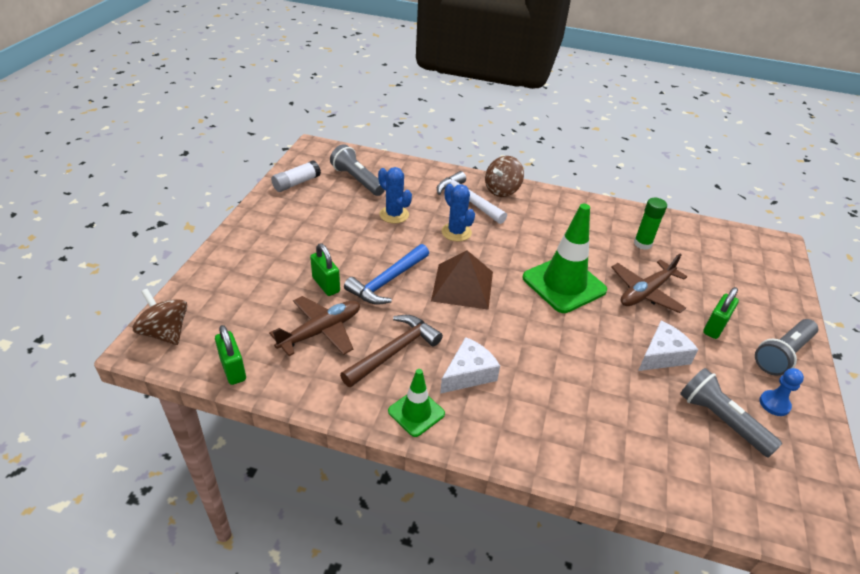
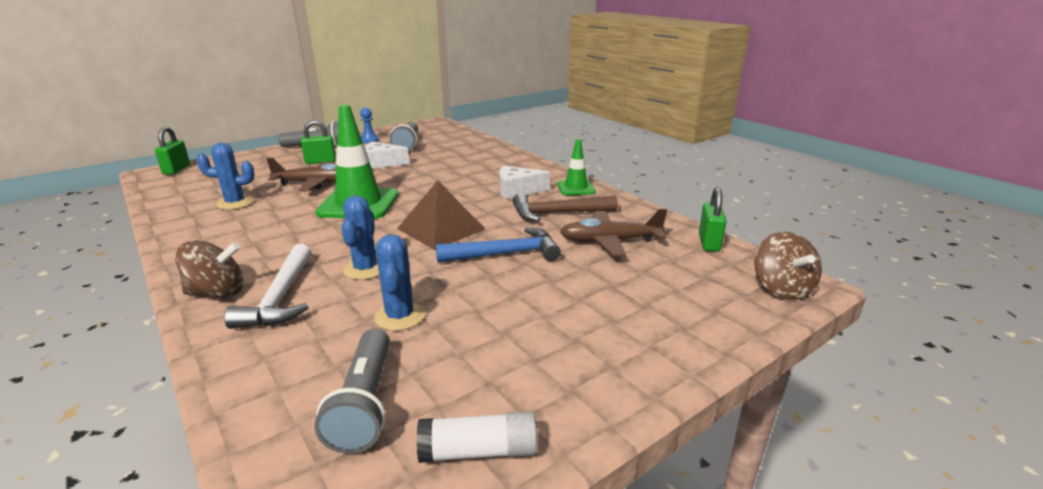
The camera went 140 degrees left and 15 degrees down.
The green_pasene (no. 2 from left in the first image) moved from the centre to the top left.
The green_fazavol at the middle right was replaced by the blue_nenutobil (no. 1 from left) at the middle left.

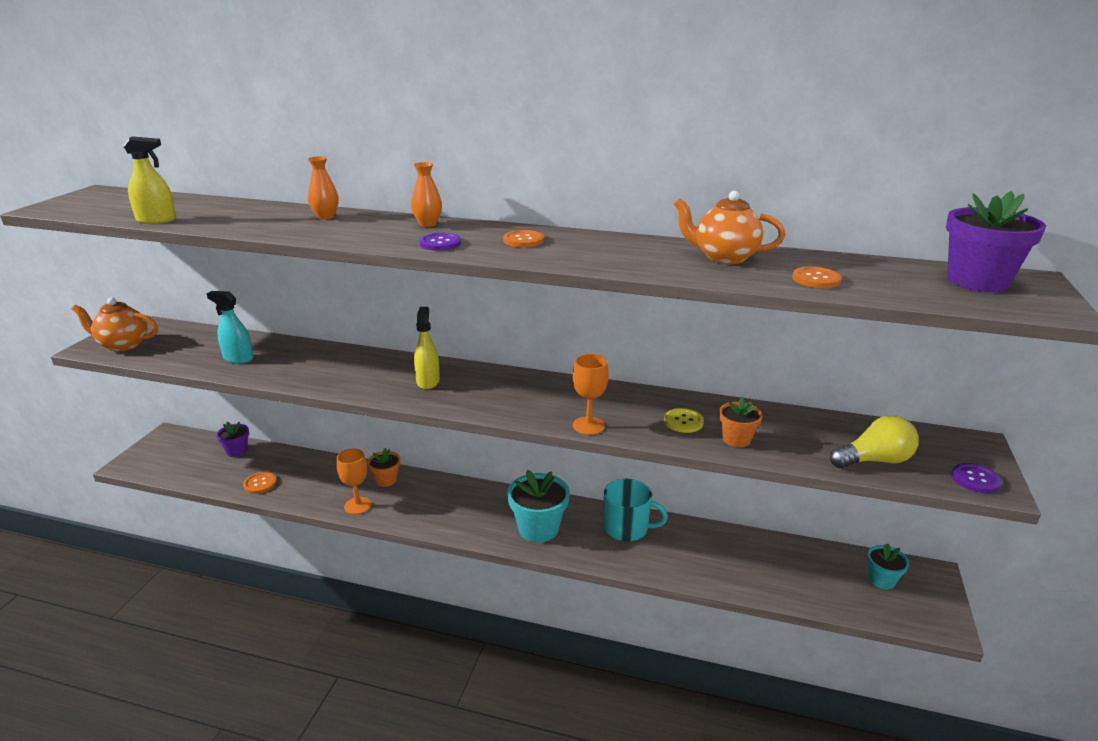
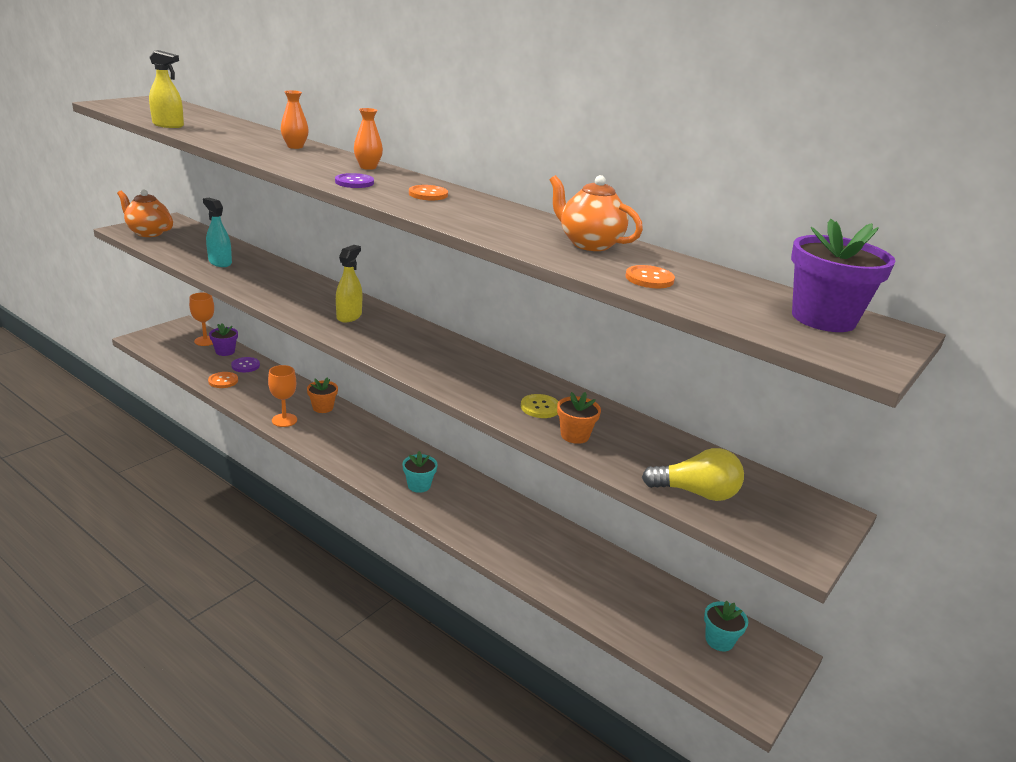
The camera went 20 degrees right and 0 degrees up.
The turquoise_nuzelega at the bottom centre disappeared.
The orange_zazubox (no. 2 from left in the first image) moved from the centre to the middle left.
The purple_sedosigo (no. 2 from left in the first image) moved from the middle right to the middle left.
The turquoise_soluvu (no. 1 from left) at the bottom centre changed to 0.57 times the size.

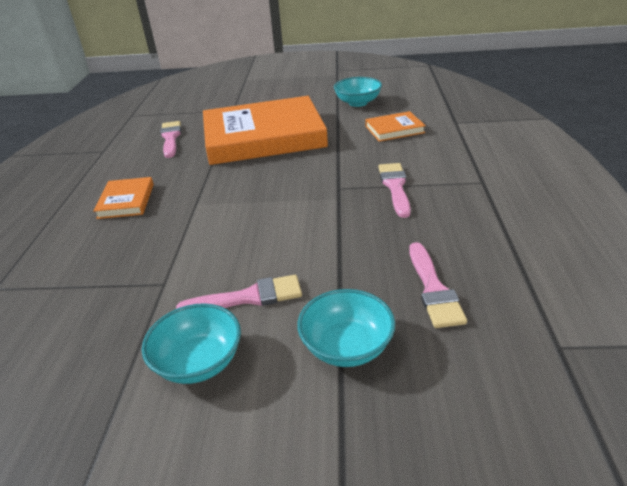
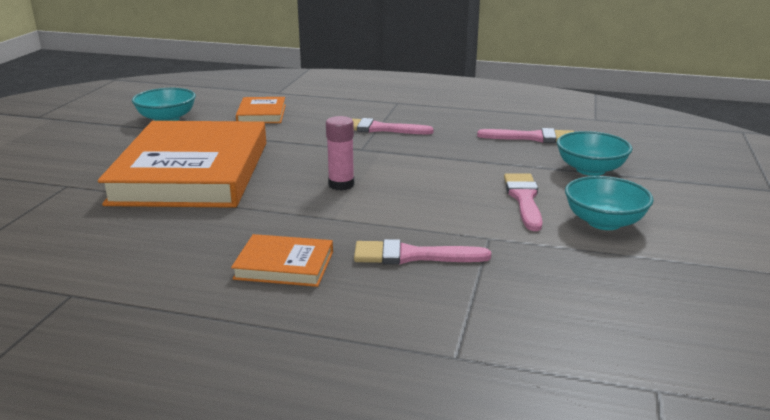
The camera went 80 degrees left and 10 degrees down.
The pink_fazavol at the centre appeared.
The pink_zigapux (no. 1 from left in the first image) moved from the top left to the centre.

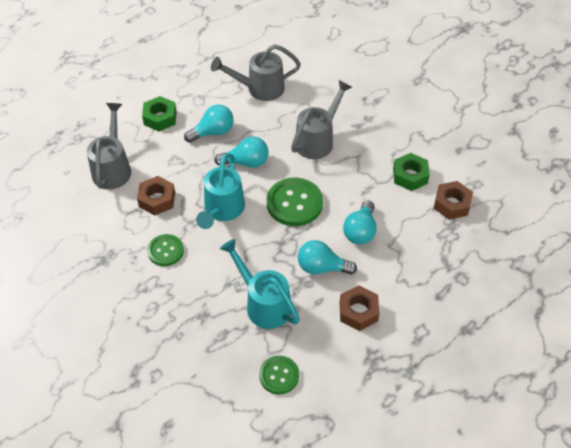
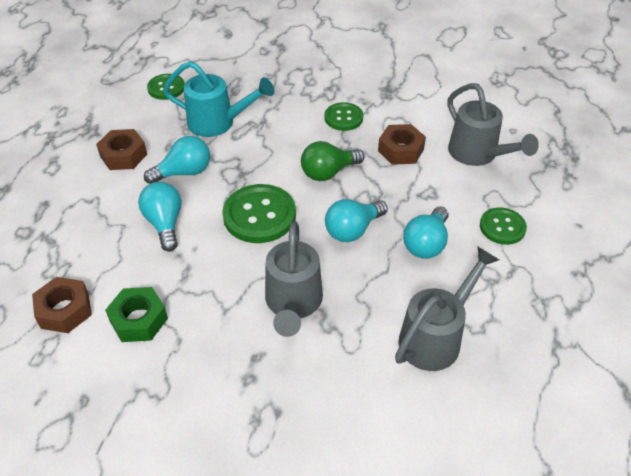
The camera went 145 degrees right and 5 degrees down.
The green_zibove (no. 1 from left) at the top left was replaced by the green_sedosigo (no. 4 from left) at the middle right.
The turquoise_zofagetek (no. 1 from left) at the centre was replaced by the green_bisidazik at the centre.

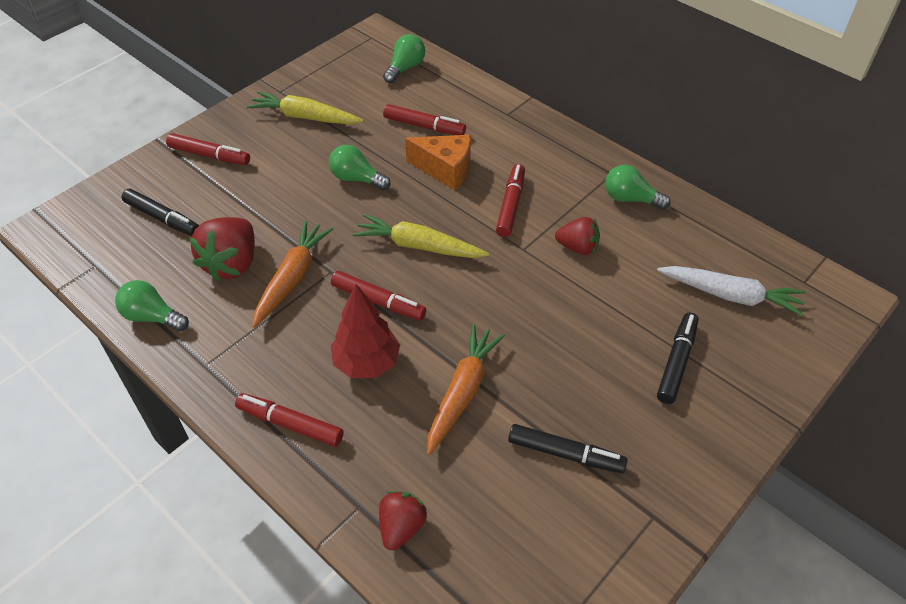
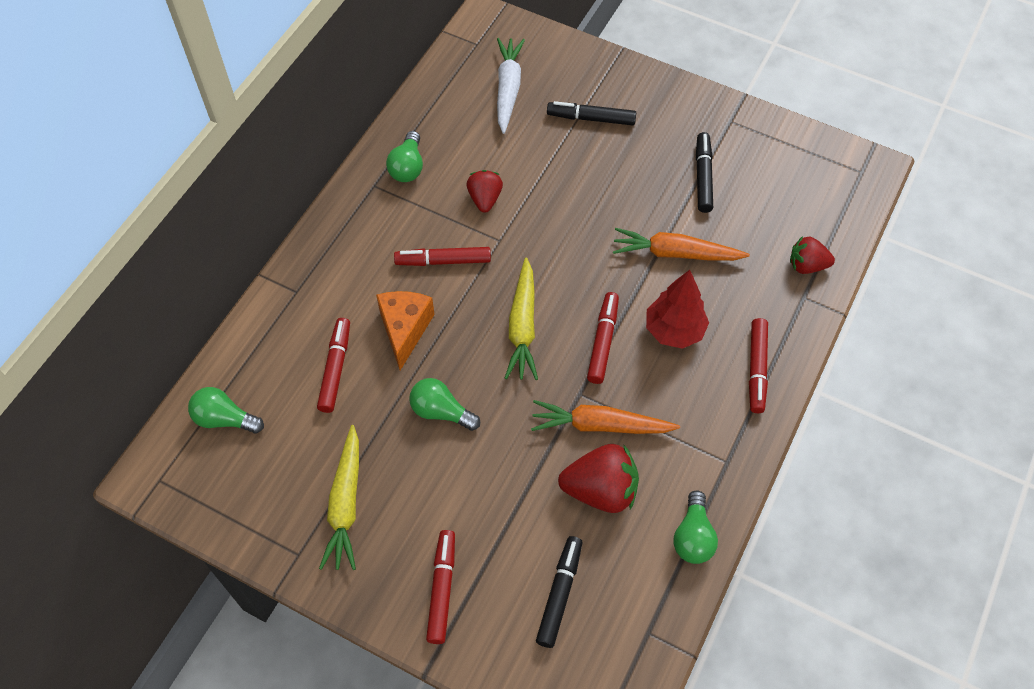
The camera went 105 degrees left and 10 degrees up.
The green_bisidazik (no. 2 from left in the first image) at the top centre turned 105 degrees clockwise.

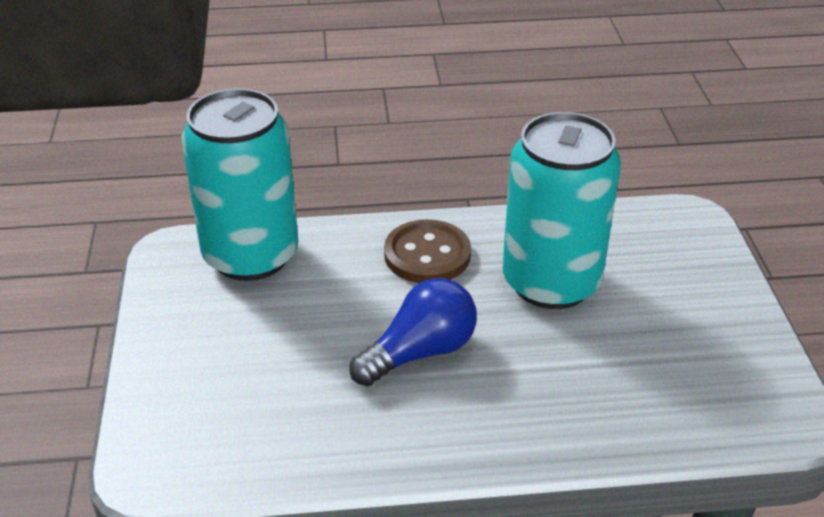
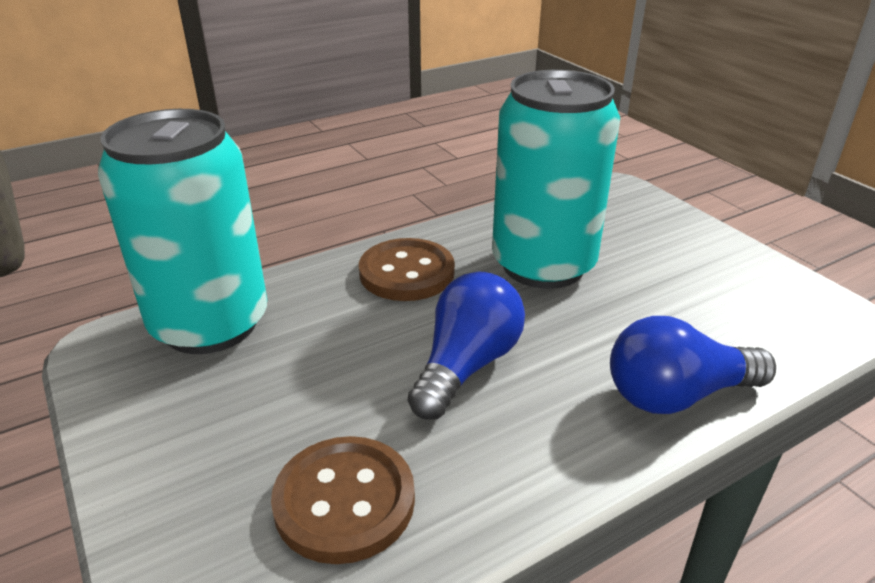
The camera went 25 degrees left and 5 degrees down.
The brown_sedosigo (no. 1 from left) at the bottom centre appeared.
The blue_bisidazik (no. 2 from left) at the middle right appeared.

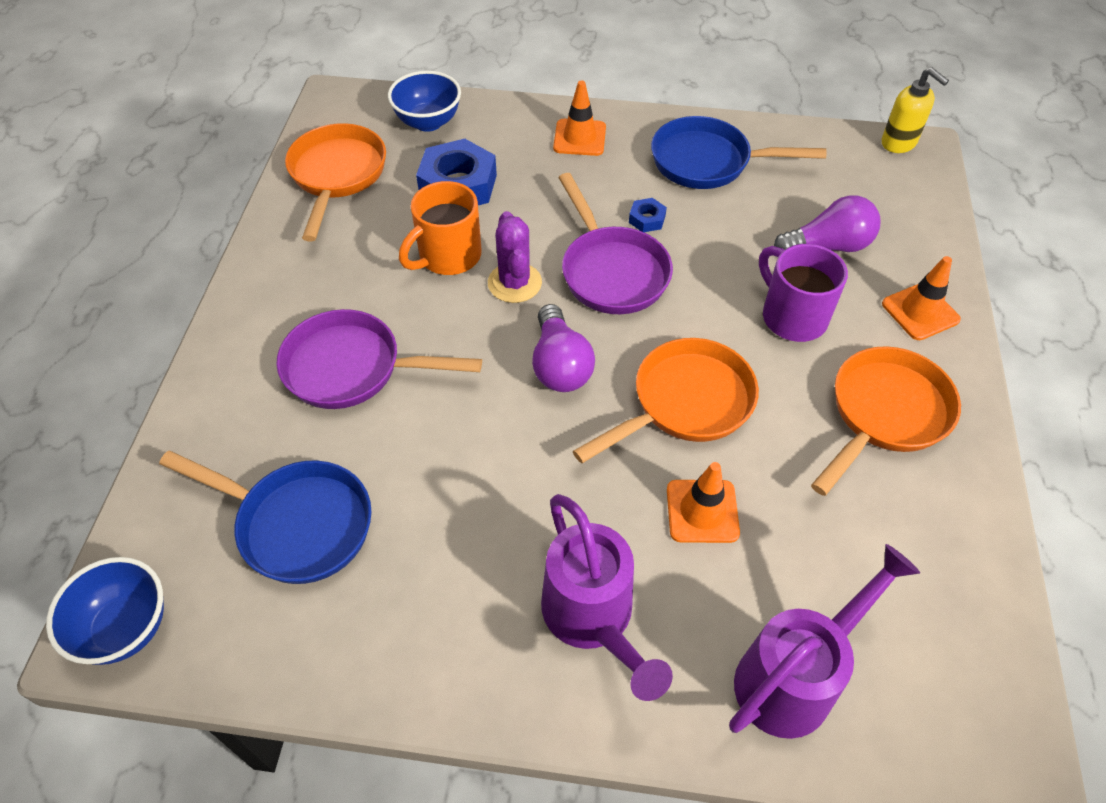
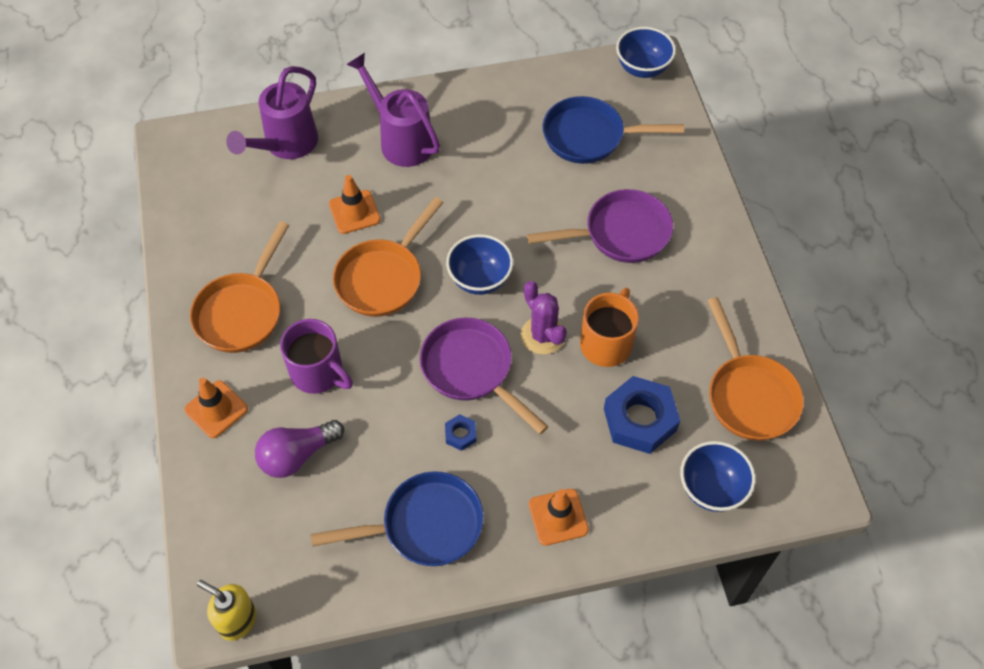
The camera went 160 degrees right and 5 degrees up.
The purple_bisidazik (no. 1 from left) at the centre was replaced by the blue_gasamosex (no. 1 from left) at the centre.

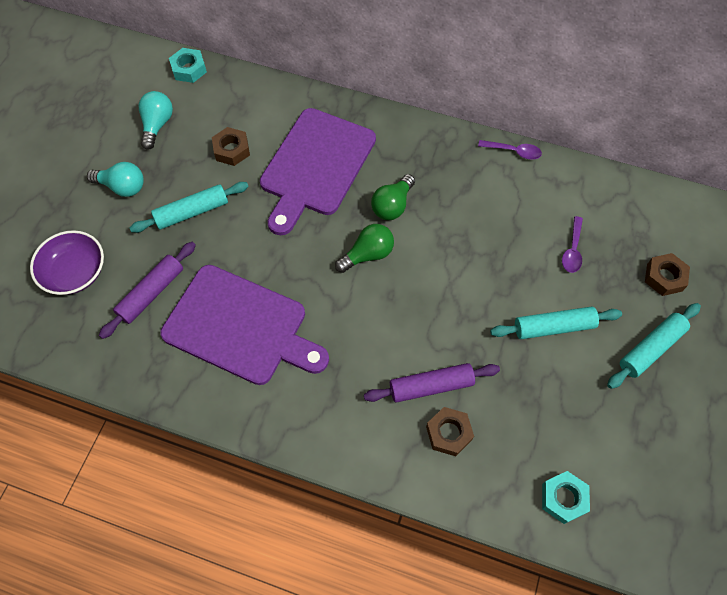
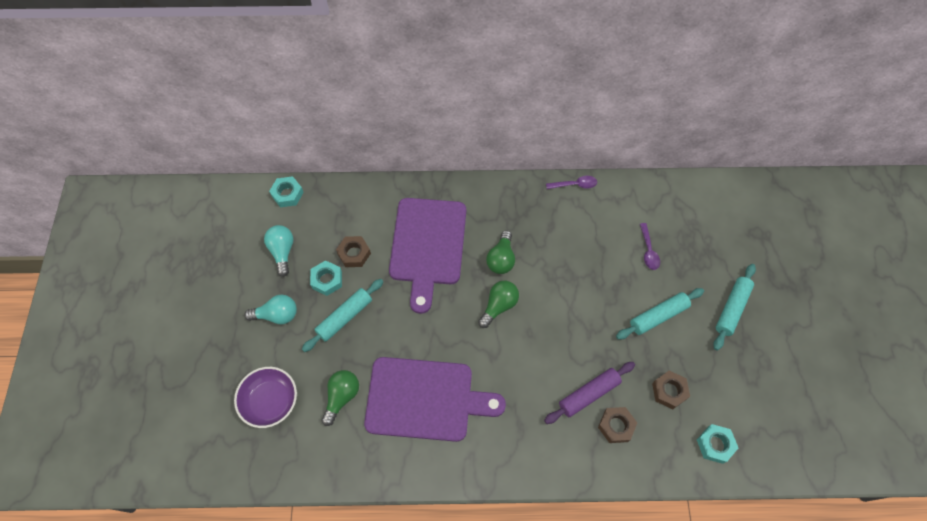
The camera went 20 degrees left and 0 degrees up.
The turquoise_zibove (no. 2 from left) at the centre appeared.
The brown_zibove (no. 3 from left) moved from the middle right to the bottom right.
The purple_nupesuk (no. 1 from left) at the middle left was replaced by the green_bisidazik (no. 1 from left) at the bottom centre.

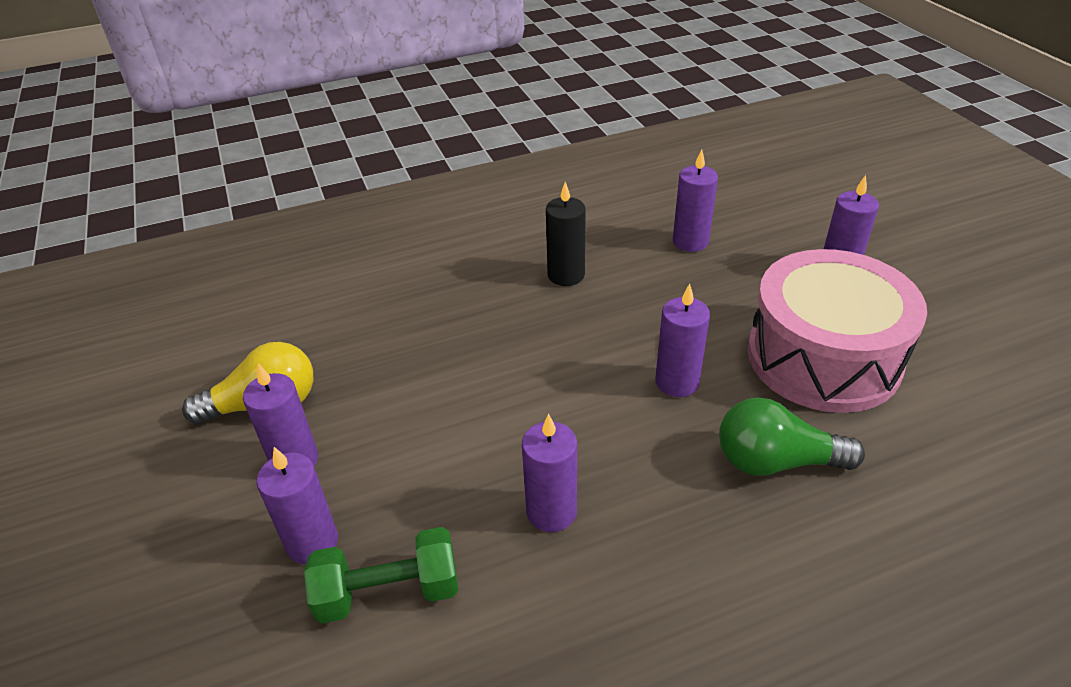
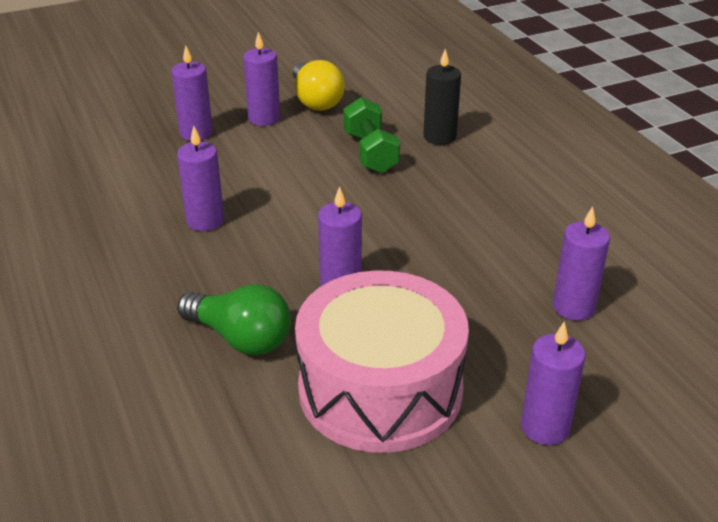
The camera went 85 degrees right and 5 degrees down.
The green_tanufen moved from the bottom centre to the top centre.
The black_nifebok moved from the centre to the top centre.
The green_bisidazik at the middle right turned 120 degrees clockwise.

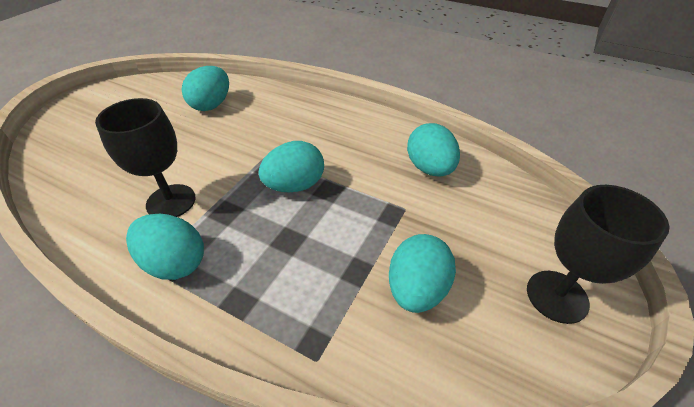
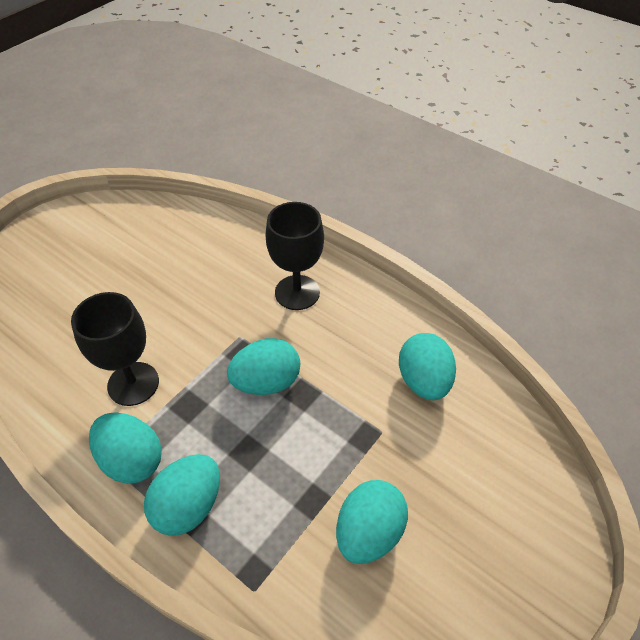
The camera went 10 degrees right and 5 degrees up.
The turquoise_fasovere (no. 2 from left) moved from the top left to the bottom left.
The black_zazubox (no. 2 from left) moved from the middle right to the centre.

